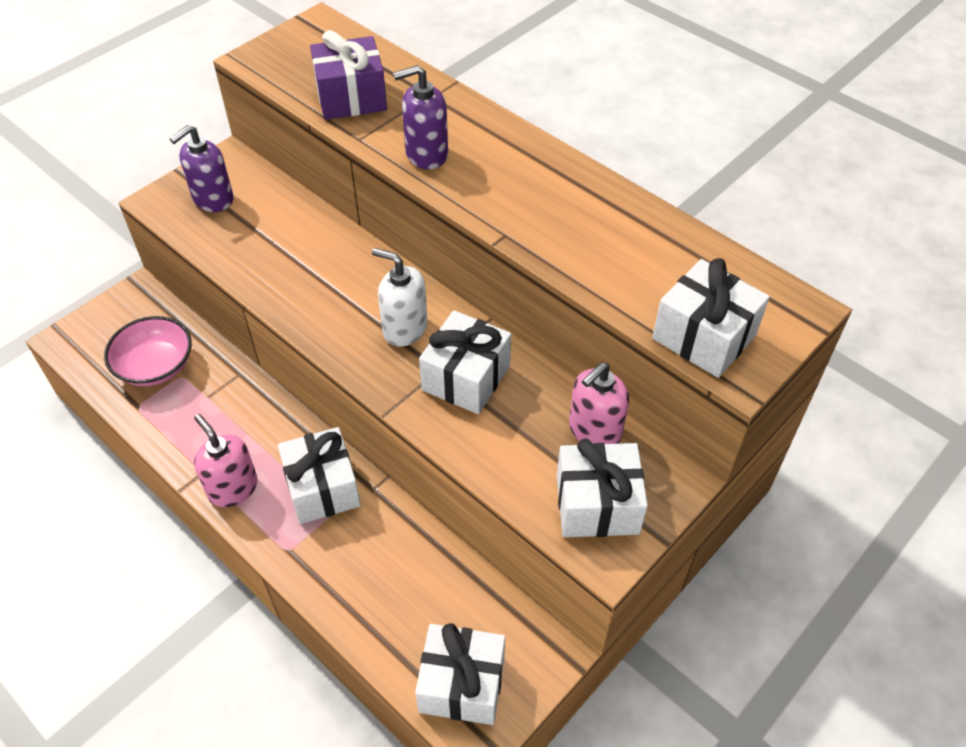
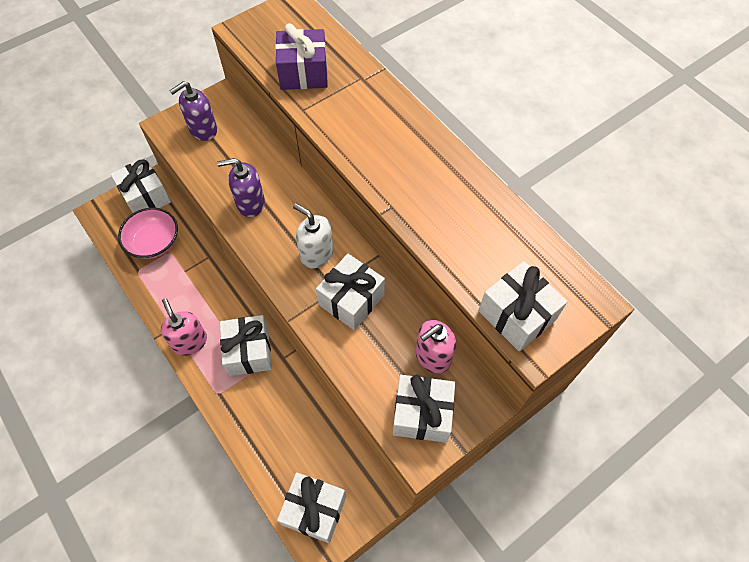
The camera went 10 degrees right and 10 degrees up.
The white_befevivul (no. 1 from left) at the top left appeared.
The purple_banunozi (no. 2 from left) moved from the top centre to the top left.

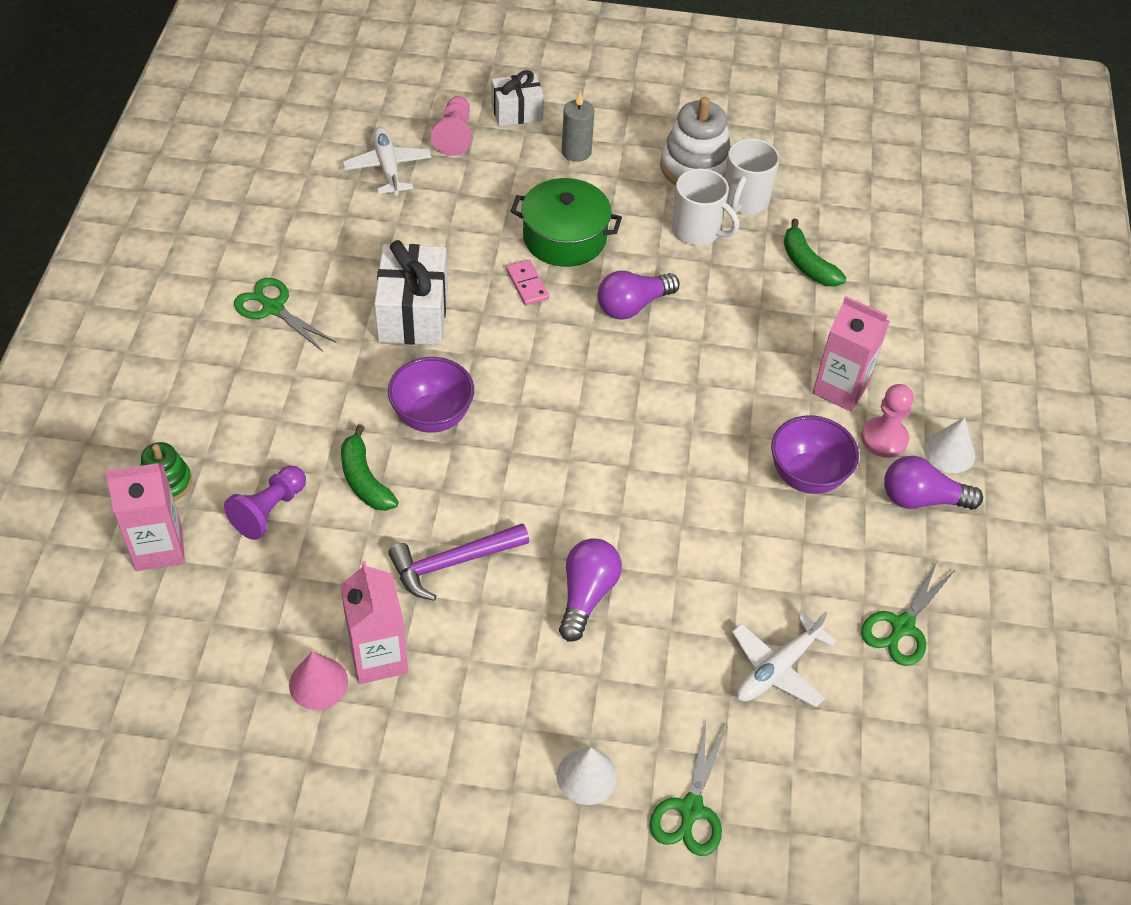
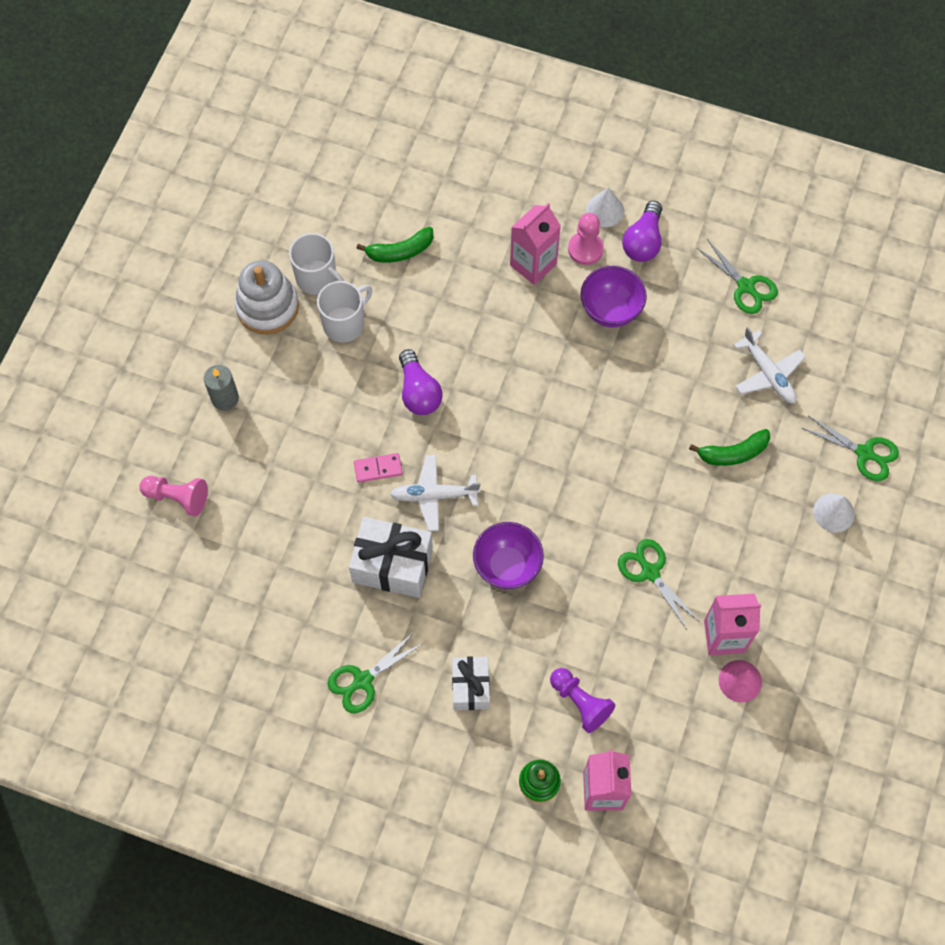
The camera went 75 degrees left and 15 degrees up.
The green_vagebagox at the top centre disappeared.
The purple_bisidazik (no. 1 from left) at the centre disappeared.
The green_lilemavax (no. 1 from left in the first image) moved from the middle left to the middle right.
The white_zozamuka (no. 1 from left) moved from the top centre to the centre.
The white_befevivul (no. 2 from left) moved from the top centre to the bottom centre.
The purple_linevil at the centre was replaced by the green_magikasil (no. 2 from left) at the middle right.

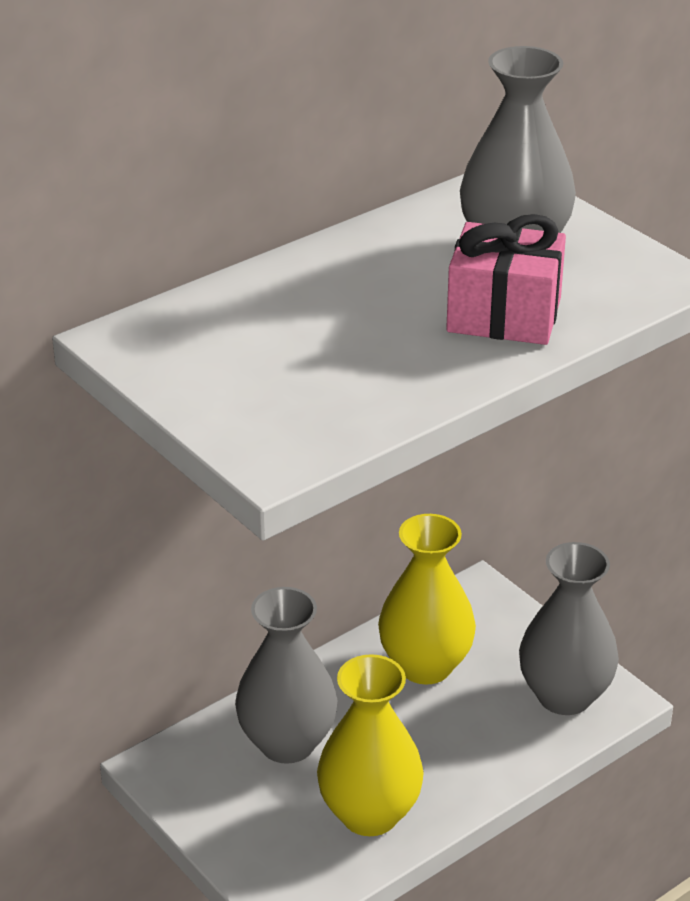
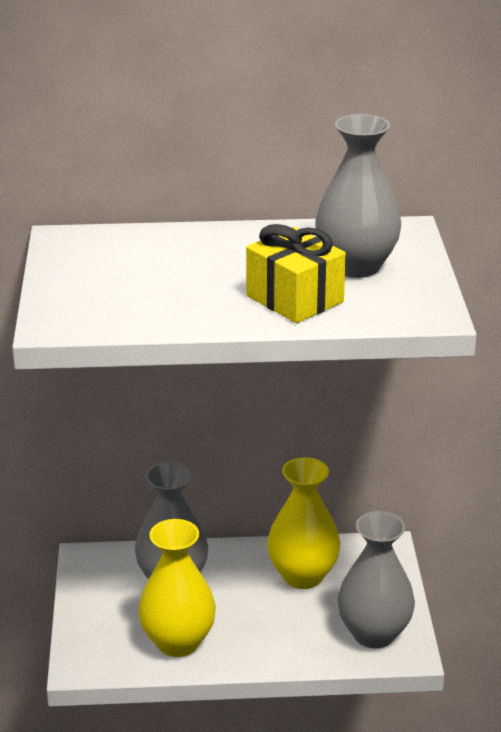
The camera went 35 degrees right and 5 degrees down.
The pink_befevivul at the top right became the yellow_befevivul at the centre.

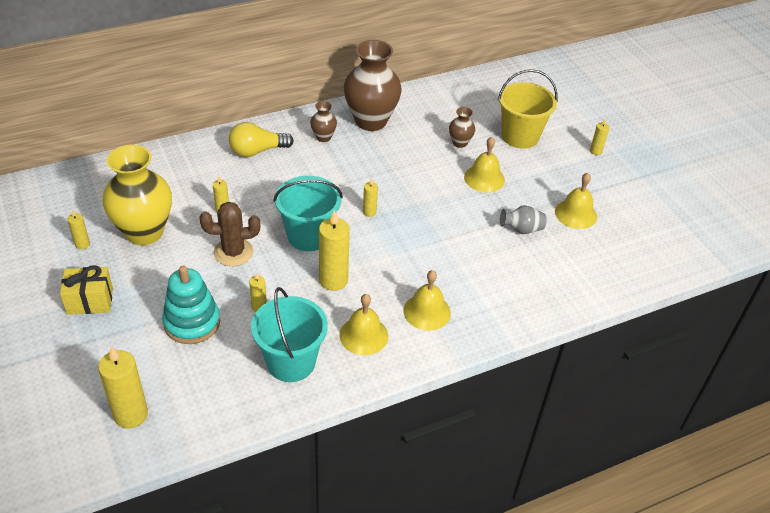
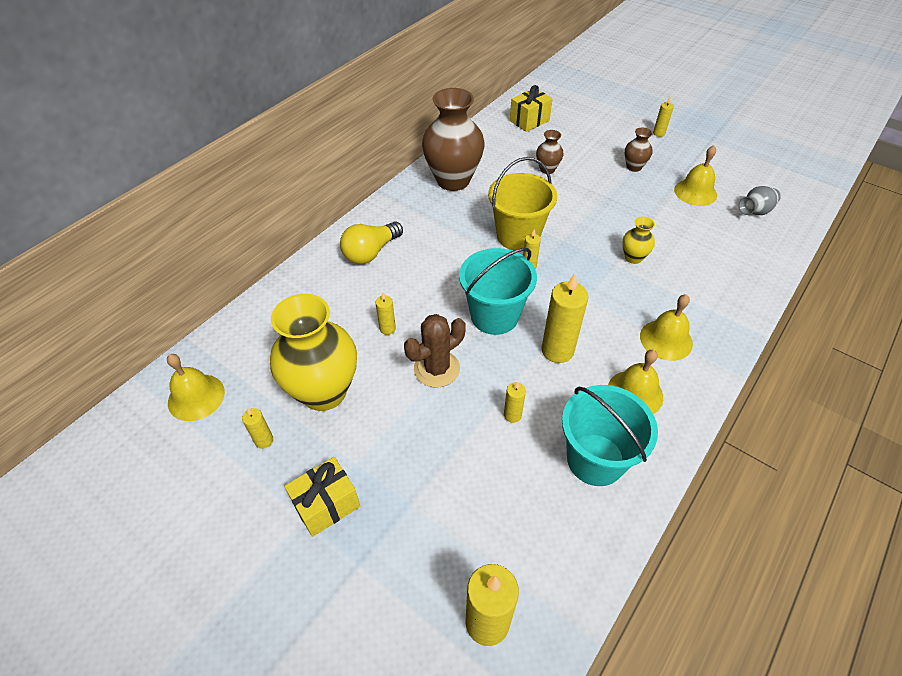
The camera went 25 degrees left and 5 degrees up.
The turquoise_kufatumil at the middle left disappeared.
The yellow_befevivul (no. 2 from left) at the top centre appeared.
The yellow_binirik (no. 2 from left) at the middle right appeared.
The brown_binirik (no. 1 from left in the first image) moved from the top centre to the top right.
The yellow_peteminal (no. 3 from left in the first image) moved from the top centre to the middle left.
The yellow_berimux moved from the top right to the top centre.
The grey_binirik moved from the middle right to the top right.

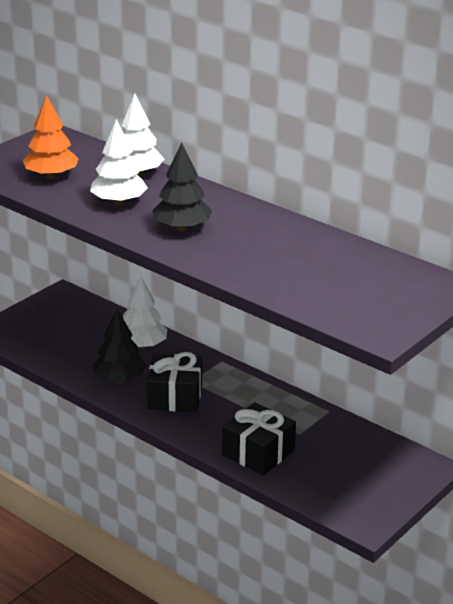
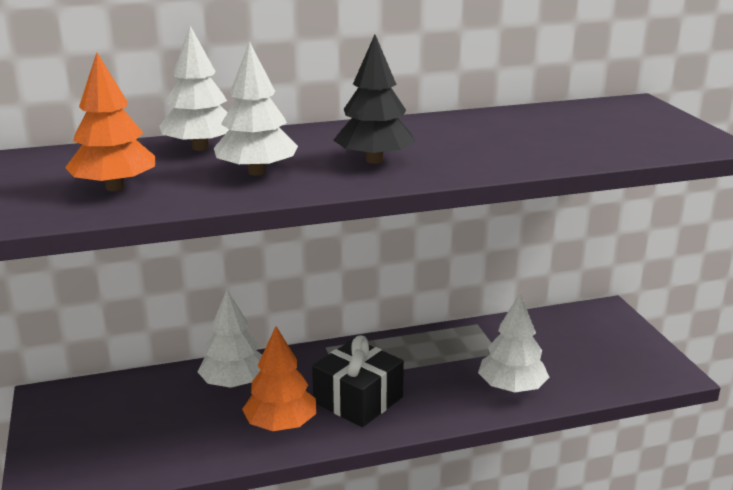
The camera went 55 degrees left and 5 degrees down.
The black_befevivul (no. 2 from left) at the bottom centre was replaced by the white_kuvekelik (no. 4 from left) at the bottom right.
The black_kuvekelik (no. 1 from left) at the middle left became the orange_kuvekelik (no. 2 from left) at the bottom centre.

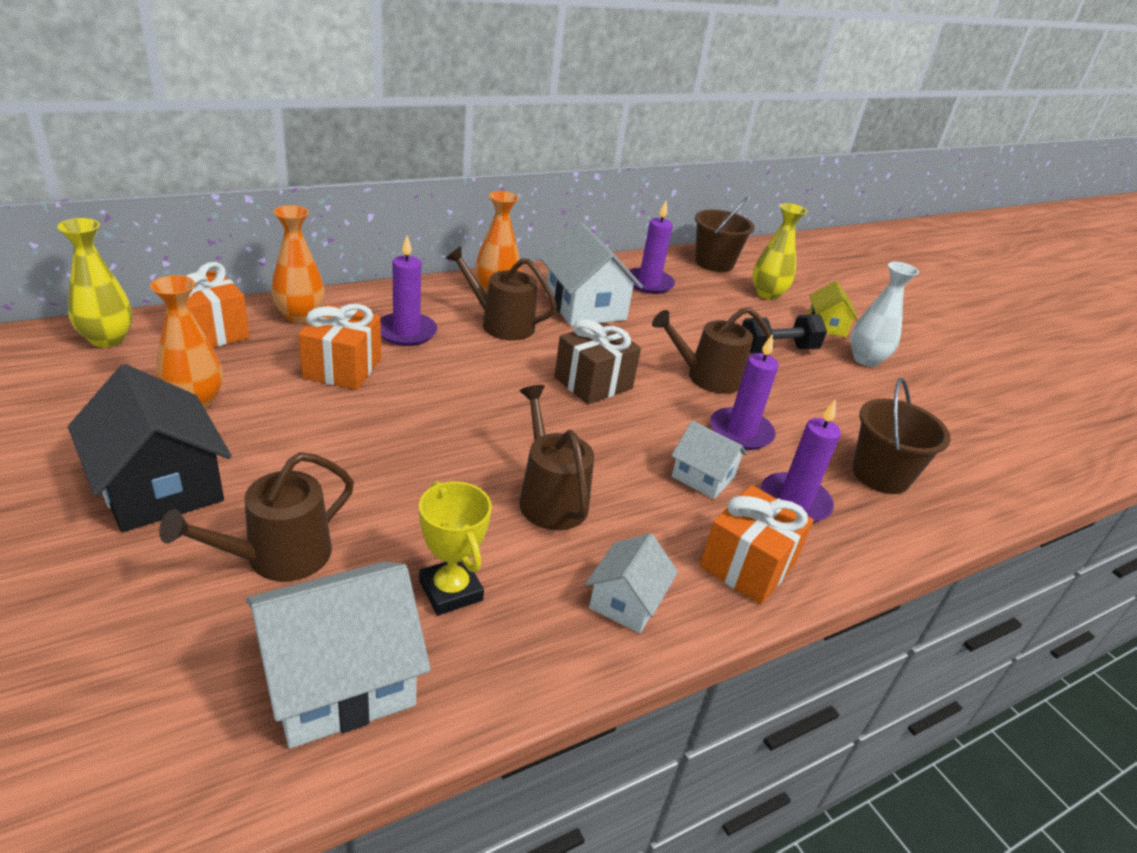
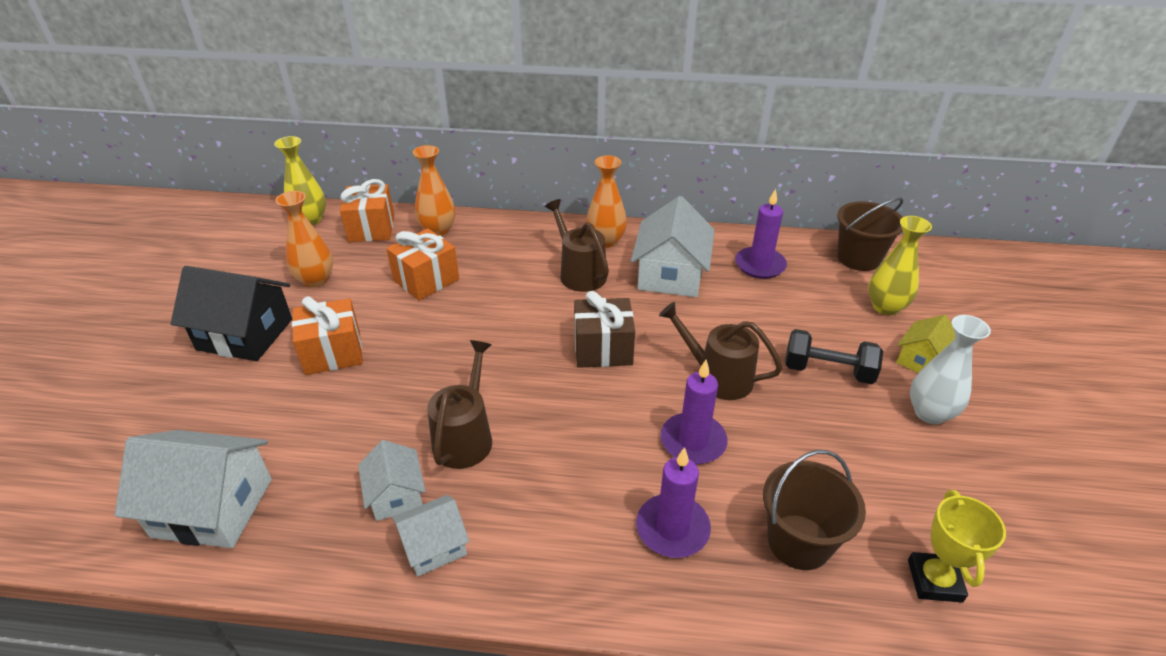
The camera went 40 degrees right and 5 degrees up.
The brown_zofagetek (no. 1 from left) at the middle left disappeared.
The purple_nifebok (no. 1 from left) at the centre disappeared.
The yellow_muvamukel moved from the centre to the bottom right.
The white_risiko (no. 4 from left in the first image) moved from the centre to the bottom centre.
The orange_befevivul (no. 3 from left in the first image) moved from the centre to the middle left.
The black_risiko at the middle left turned 75 degrees counterclockwise.

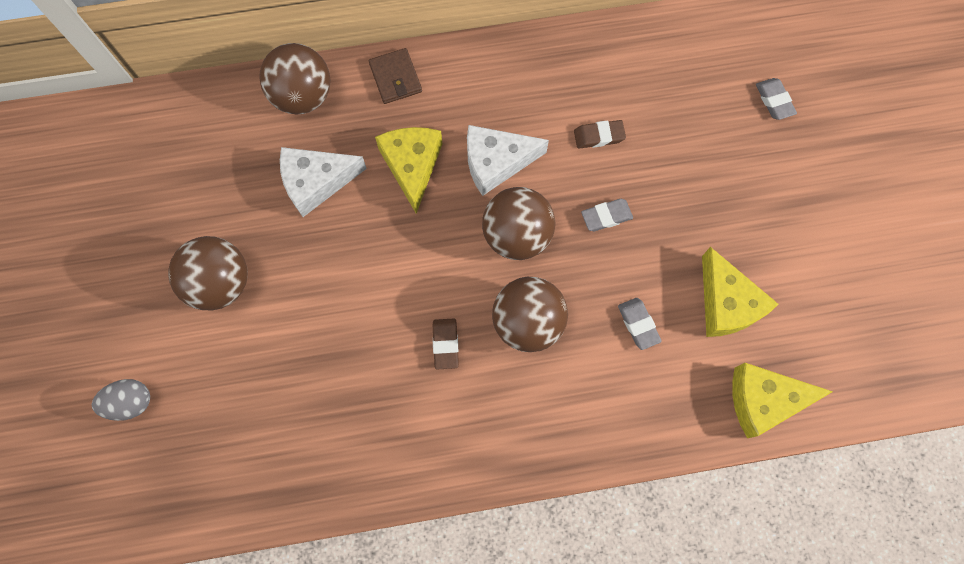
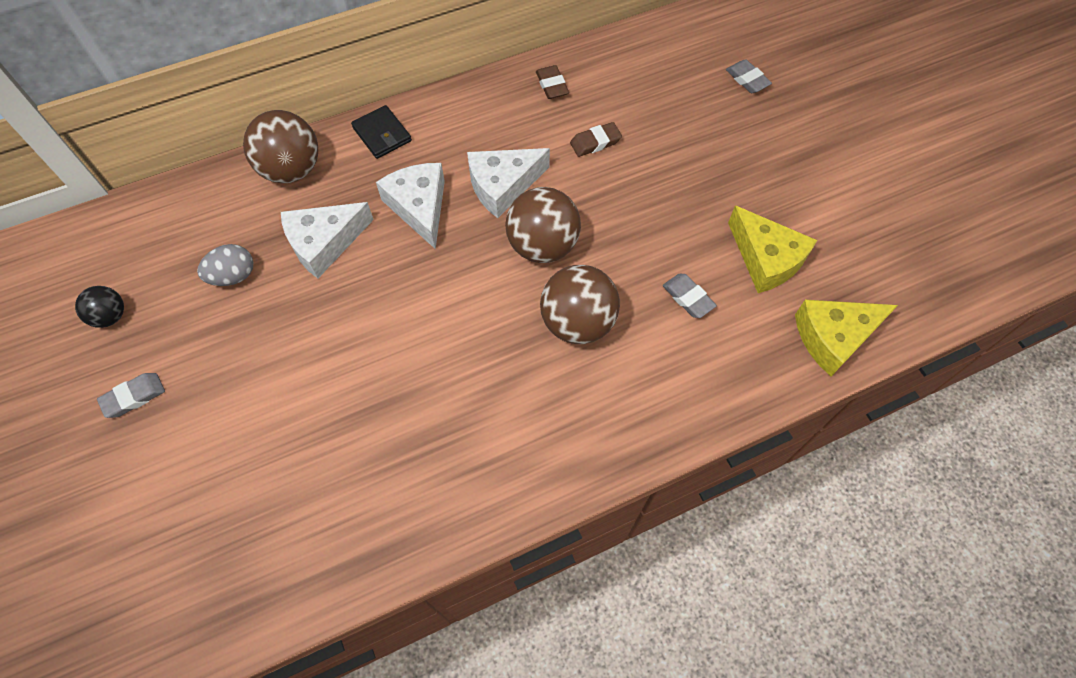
The camera went 15 degrees left and 10 degrees down.
The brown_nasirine (no. 1 from left) at the middle left disappeared.
The black_nasirine at the middle left appeared.
The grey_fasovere moved from the bottom left to the middle left.
The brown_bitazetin (no. 1 from left) moved from the centre to the top centre.
The grey_bitazetin (no. 1 from left) moved from the centre to the middle left.
The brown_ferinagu at the top centre became the black_ferinagu at the top centre.
The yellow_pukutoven (no. 1 from left) at the top centre became the white_pukutoven (no. 2 from left) at the top centre.

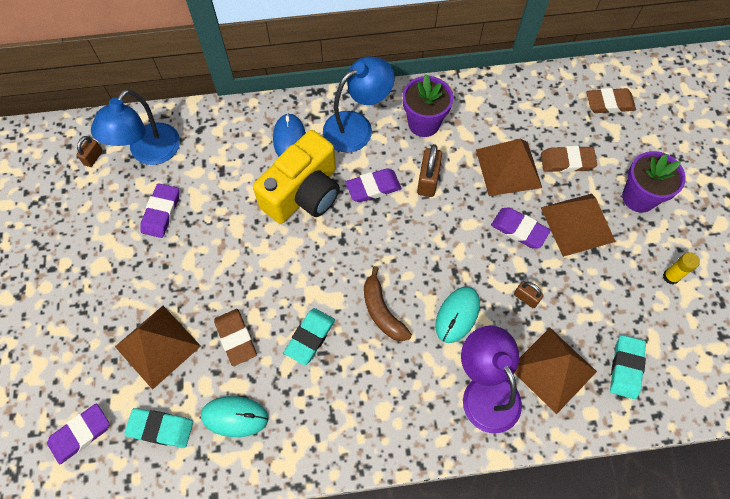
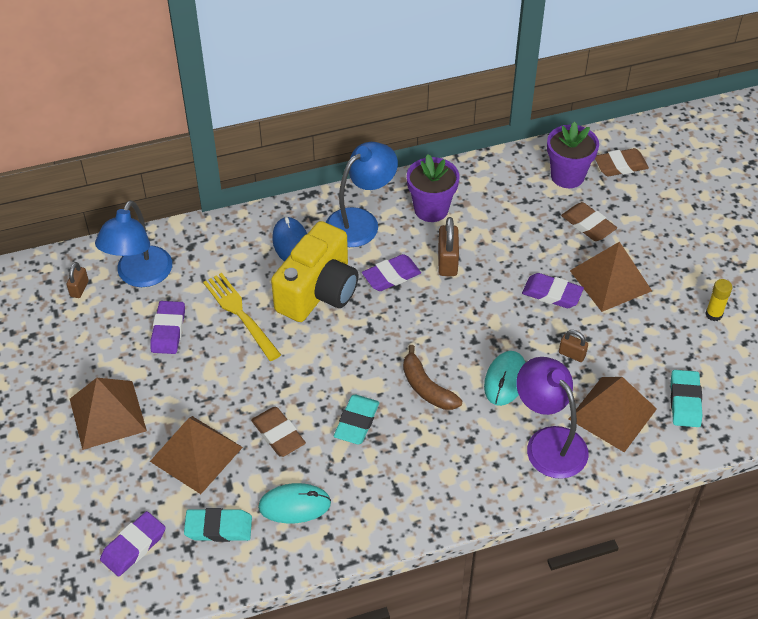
The camera went 10 degrees left and 15 degrees down.
The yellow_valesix at the middle left appeared.
The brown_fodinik (no. 2 from left in the first image) moved from the middle right to the bottom left.
The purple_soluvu (no. 2 from left) moved from the middle right to the top right.
The brown_bitazetin (no. 2 from left) at the top right turned 60 degrees clockwise.

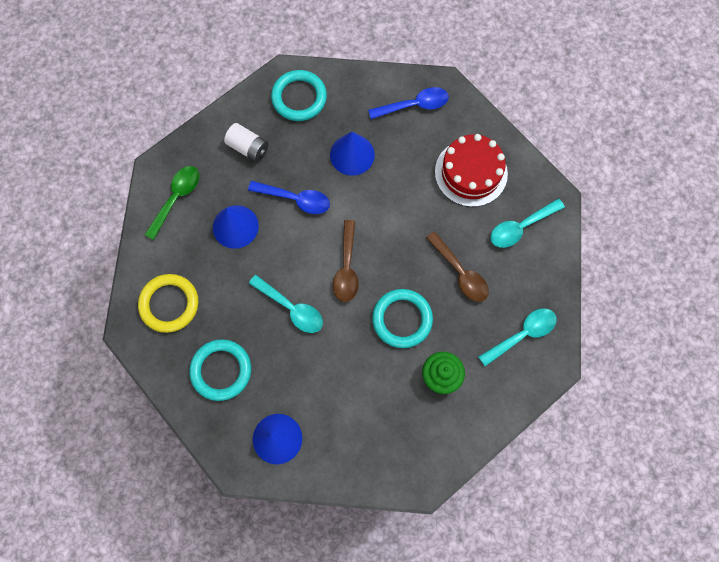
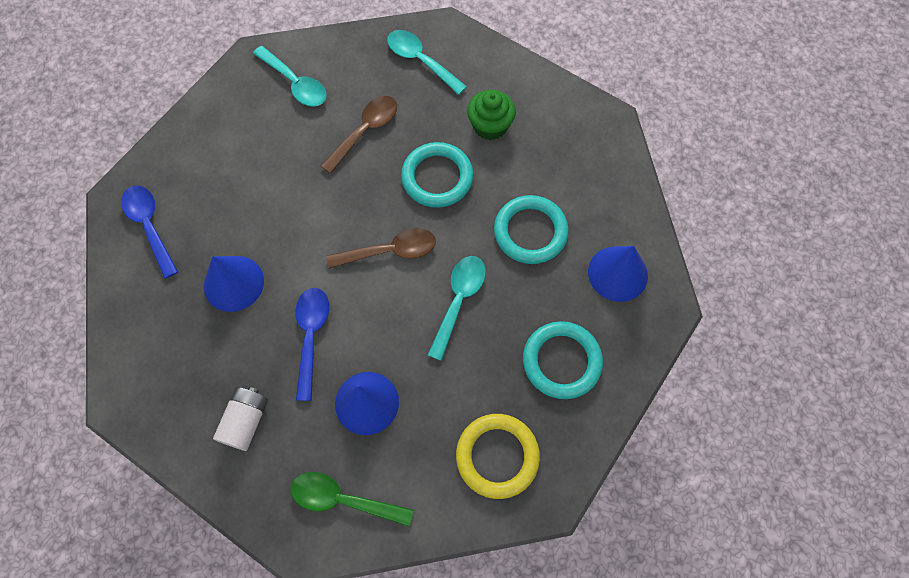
The camera went 105 degrees left and 5 degrees down.
The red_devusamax at the top centre disappeared.
The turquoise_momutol (no. 2 from left) moved from the top centre to the centre.

